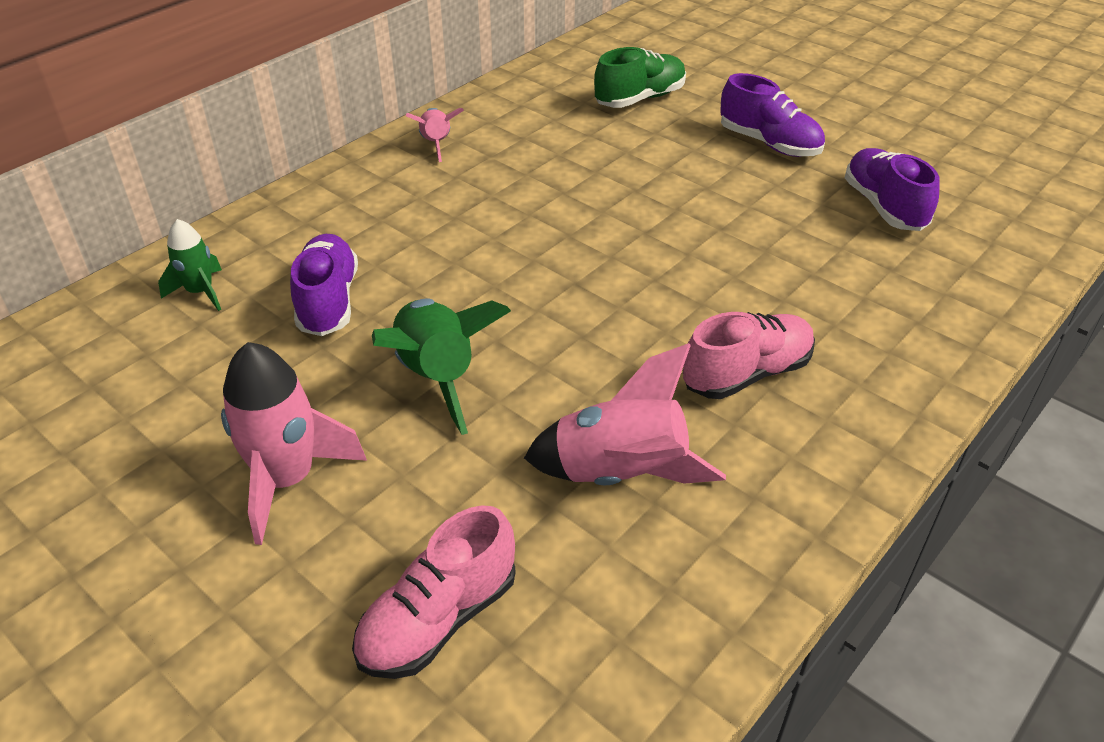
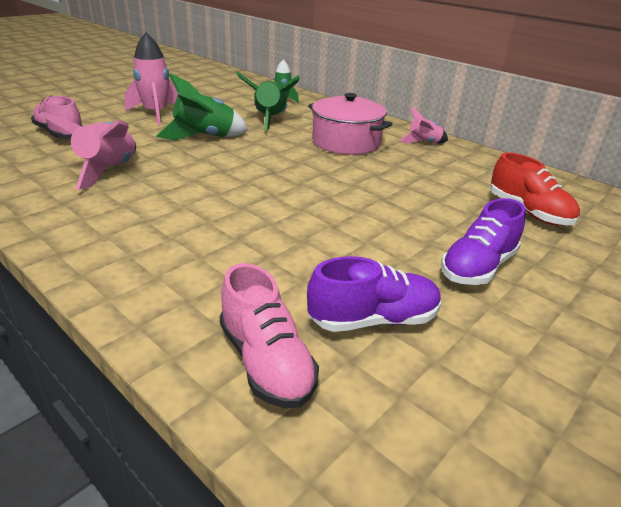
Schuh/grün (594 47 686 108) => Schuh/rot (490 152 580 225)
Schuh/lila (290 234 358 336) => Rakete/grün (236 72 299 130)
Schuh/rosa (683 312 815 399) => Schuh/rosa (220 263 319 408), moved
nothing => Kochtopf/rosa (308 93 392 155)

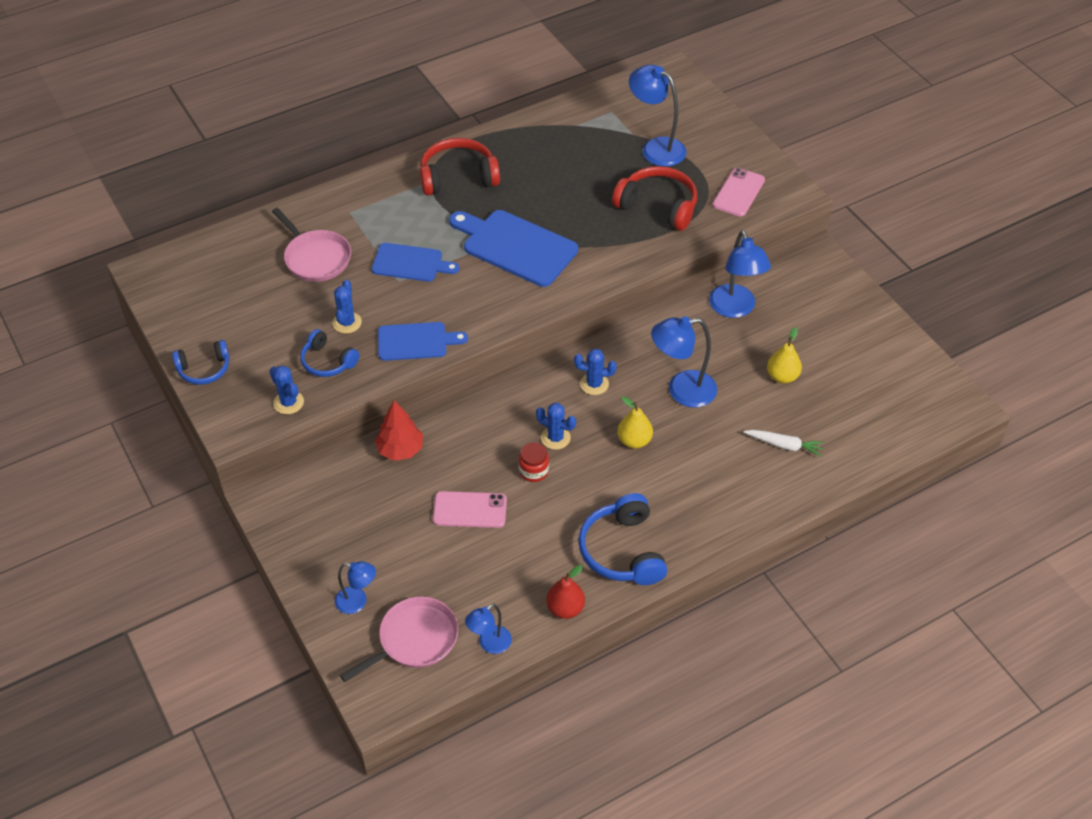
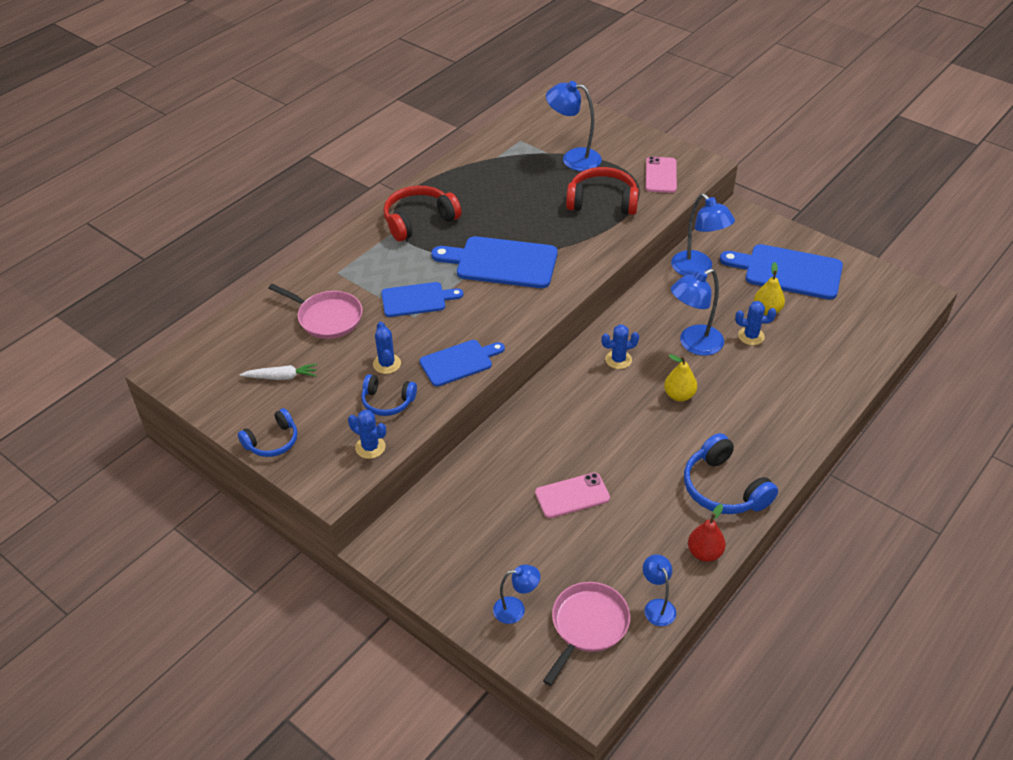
Baum/rot (375 400 423 461) => nothing
Kaktus/blau (536 403 576 450) => Kaktus/blau (735 301 776 345), moved
Karotte/weiß (743 430 824 457) => Karotte/weiß (240 364 317 380), moved
Einmachglas/rot (519 442 549 482) => nothing
Lampe/blau (465 604 512 654) => Lampe/blau (643 554 676 626), 135 degrees clockwise
nothing => Schneidebrett/blau (720 244 843 300)

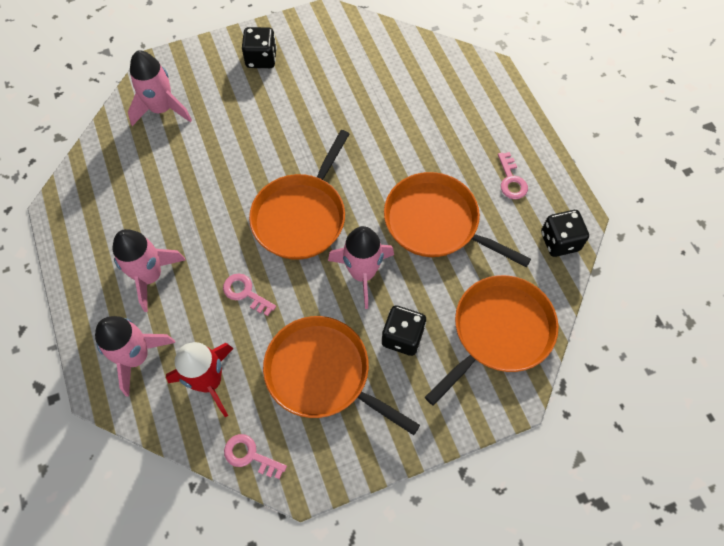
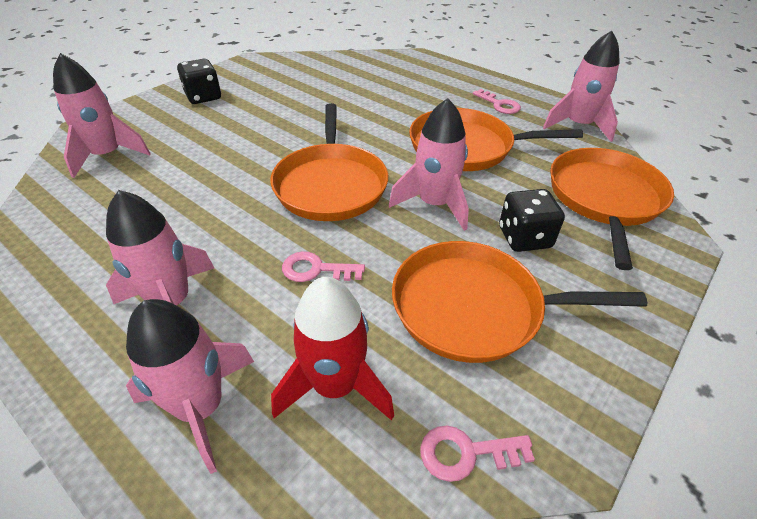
Spielwürfel/schwarz (541 210 589 257) => Rakete/rosa (543 30 620 142)

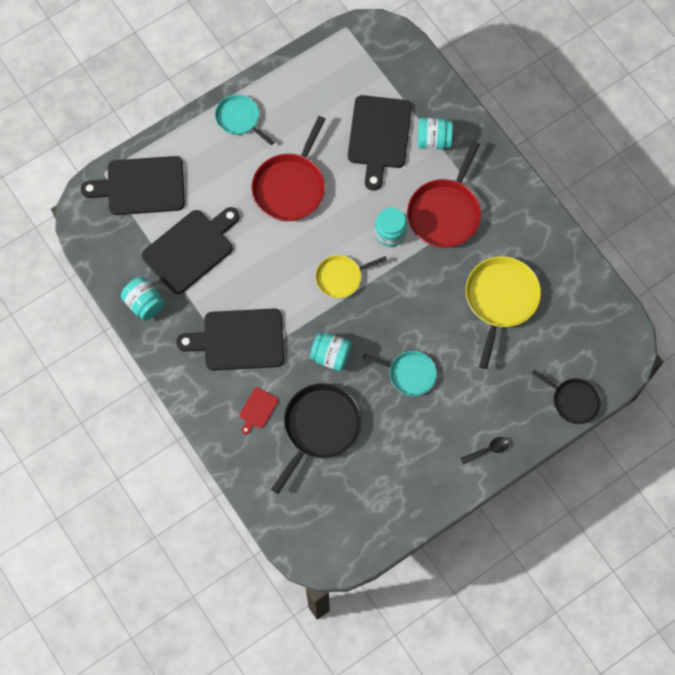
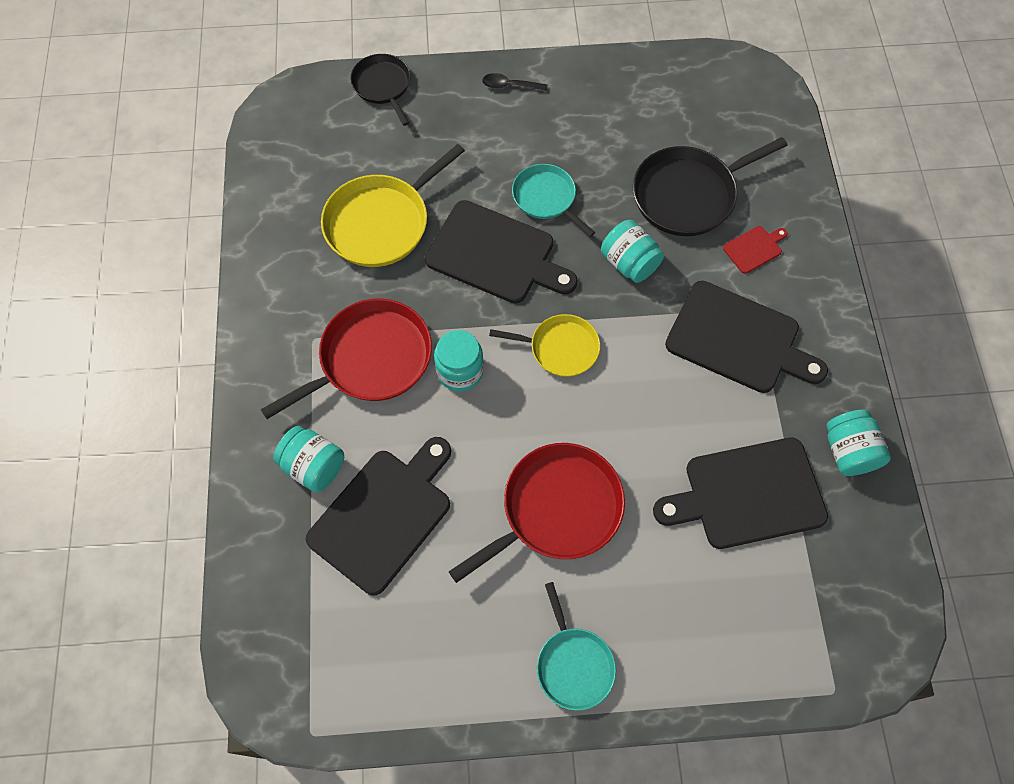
Schneidebrett/schwarz (81 156 185 215) => Schneidebrett/schwarz (425 200 578 303), moved

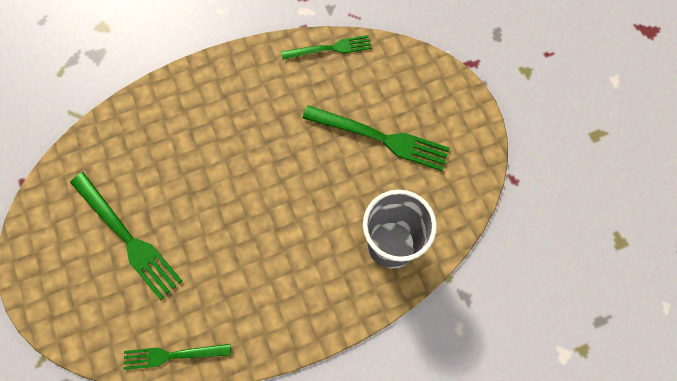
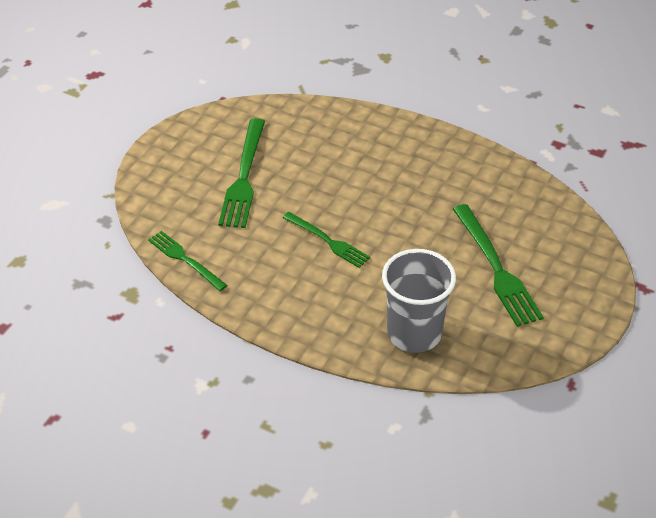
Gabel/grün (281 35 371 60) => Gabel/grün (283 212 370 268), moved

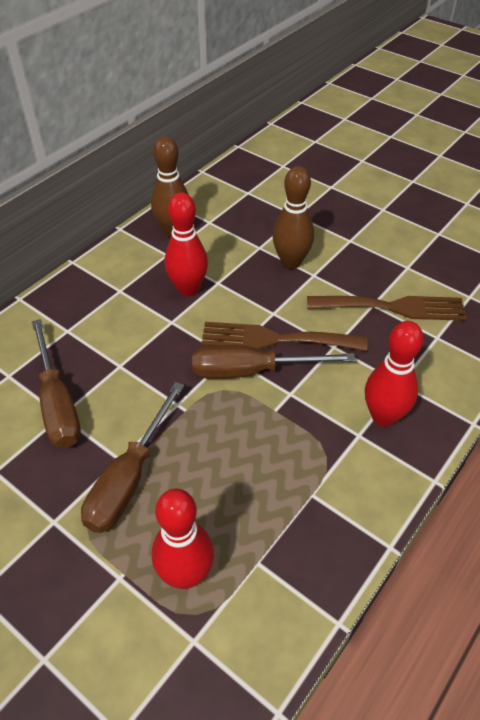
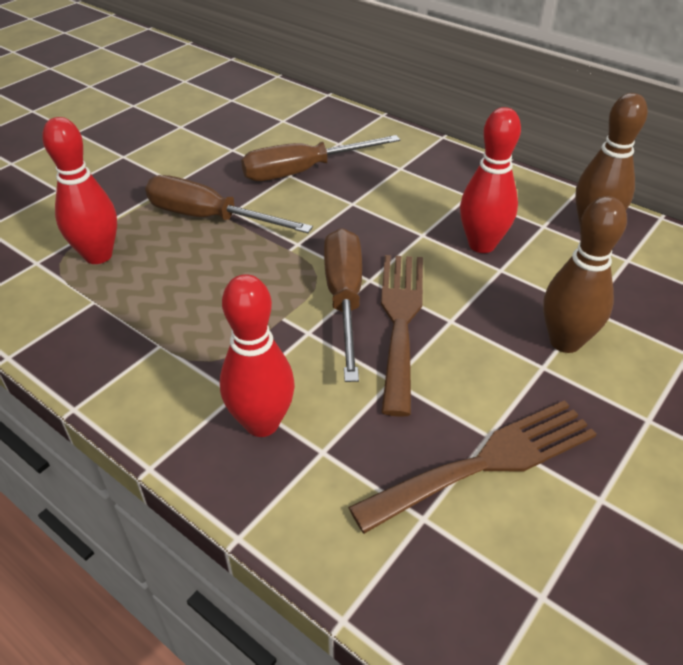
Gabel/braun (307 296 467 321) => Gabel/braun (348 400 597 534), 120 degrees counterclockwise

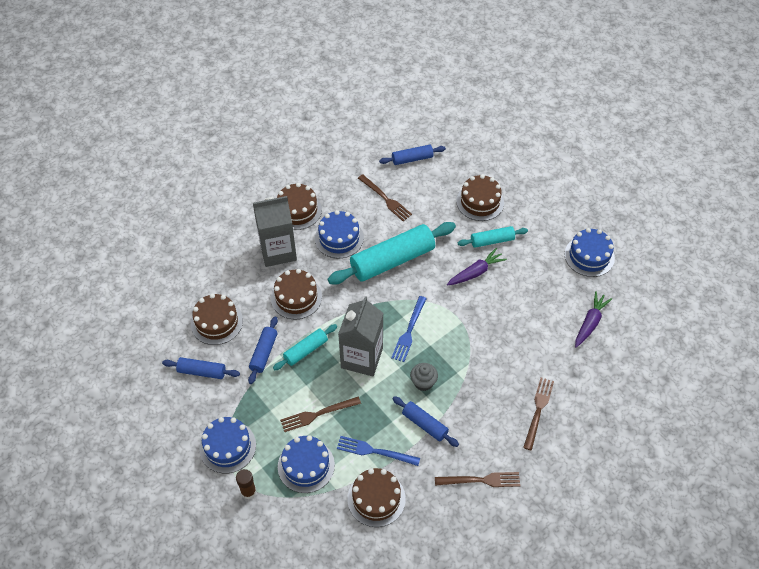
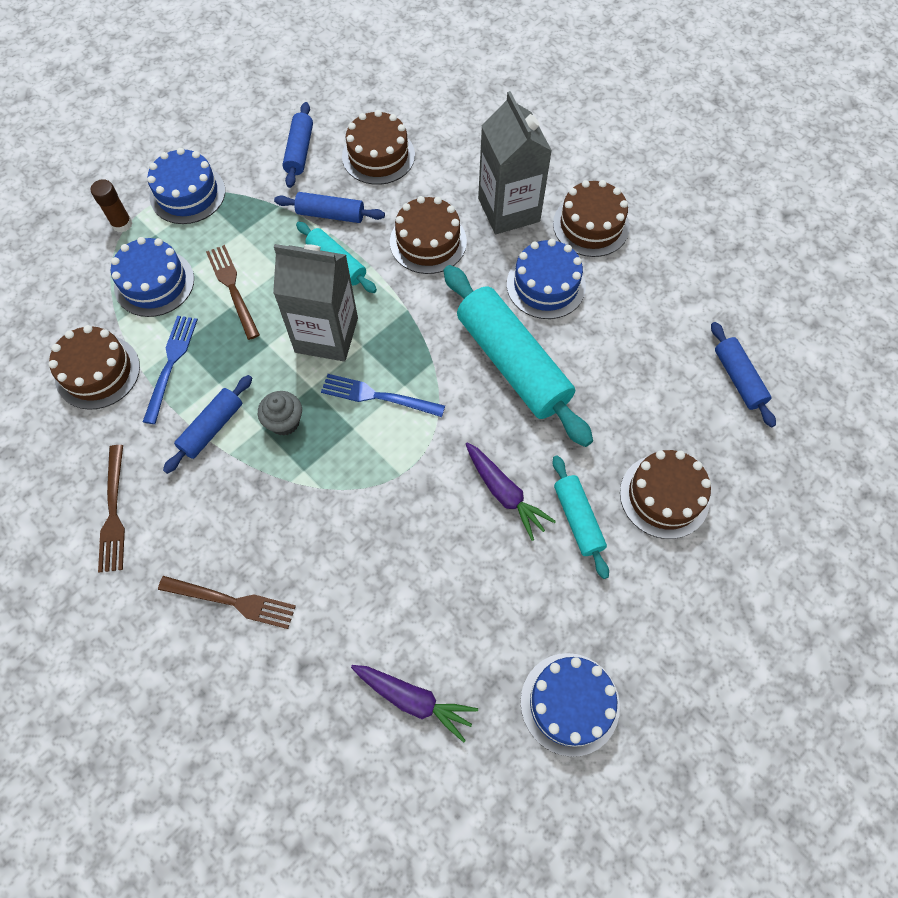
Gabel/braun (358 174 412 221) => nothing

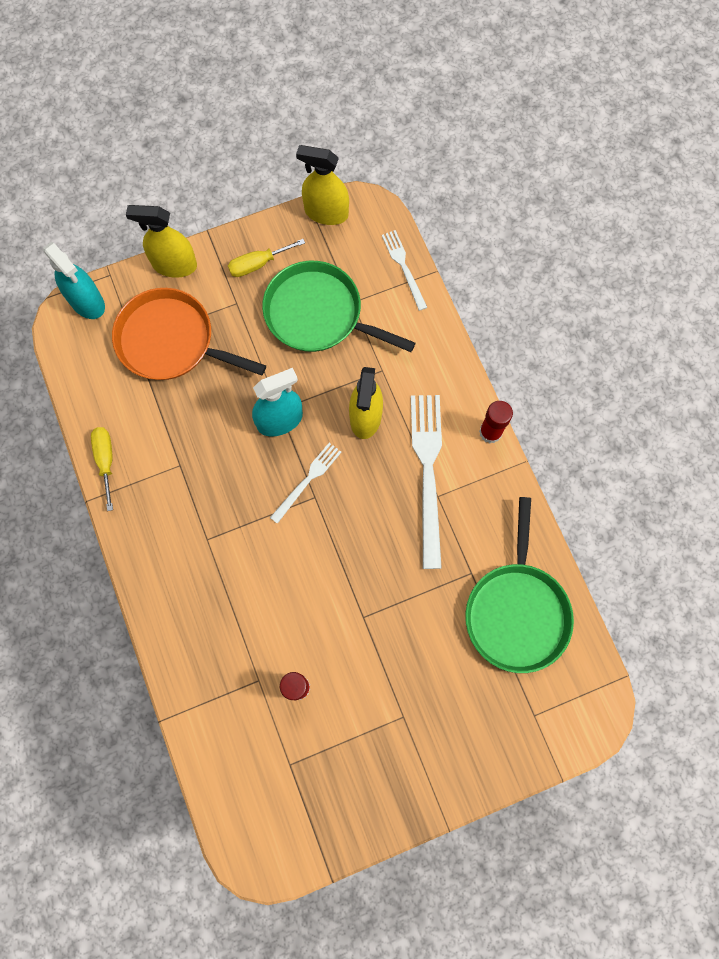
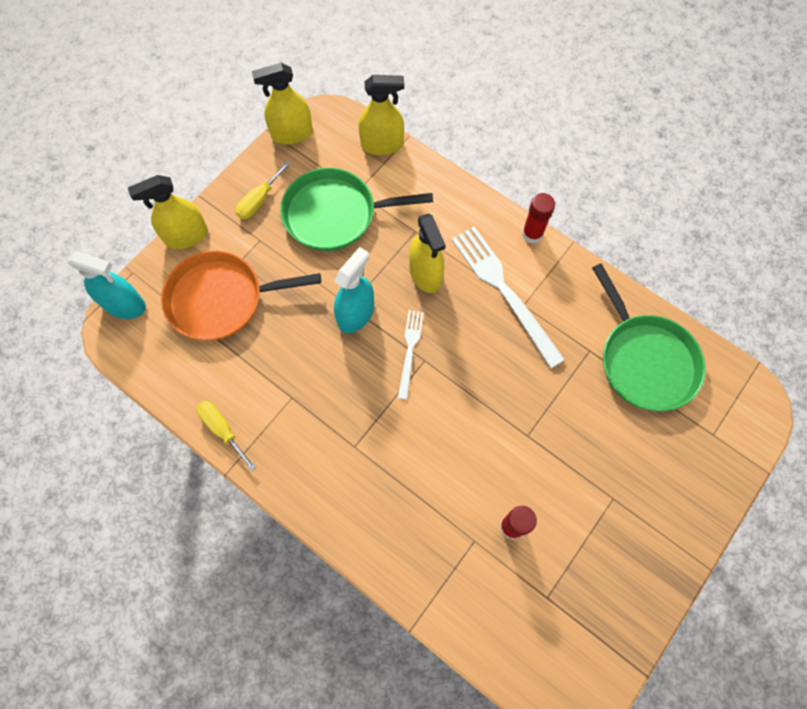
Gabel/weiß (382 230 427 311) => Sprühflasche/gelb (358 75 404 155)

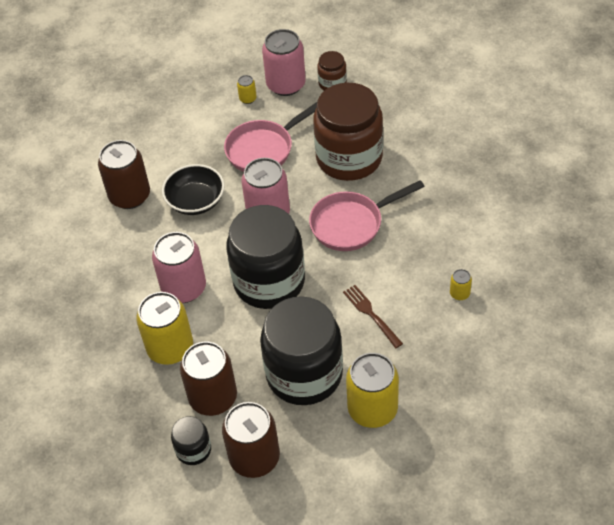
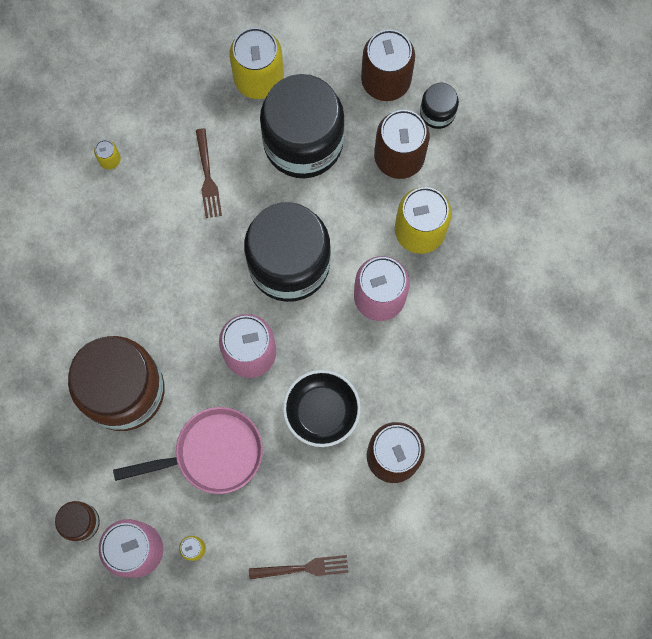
Pfanne/rosa (309 180 425 251) => nothing
nothing => Gabel/braun (249 555 348 579)

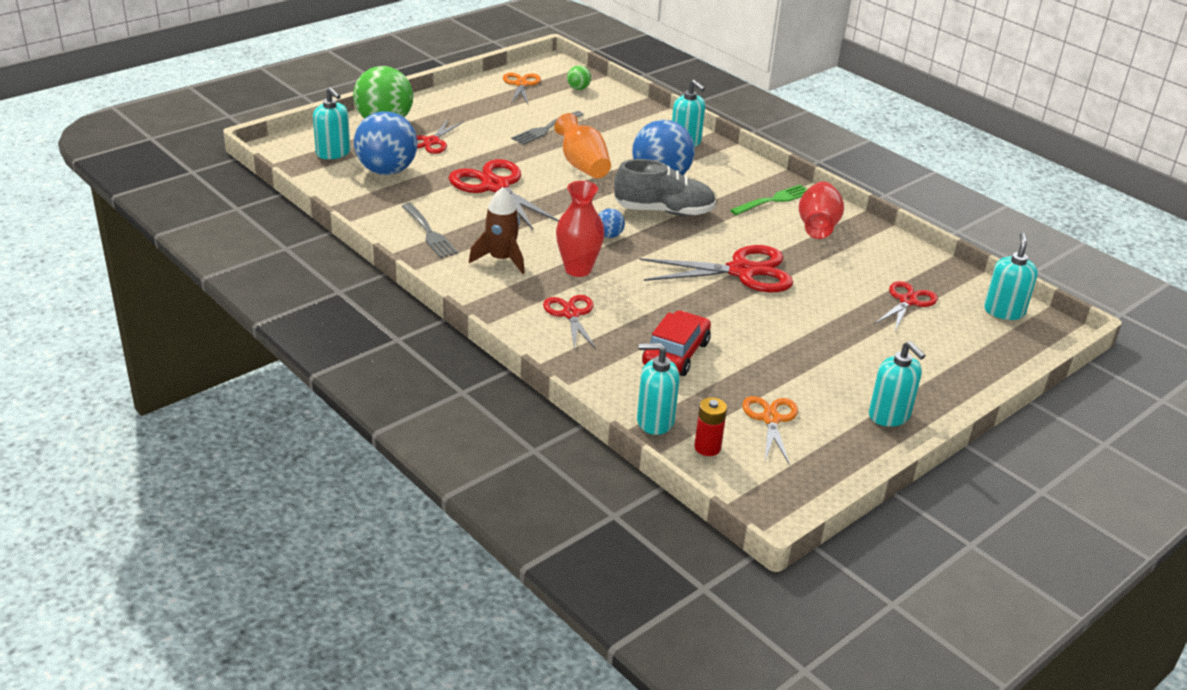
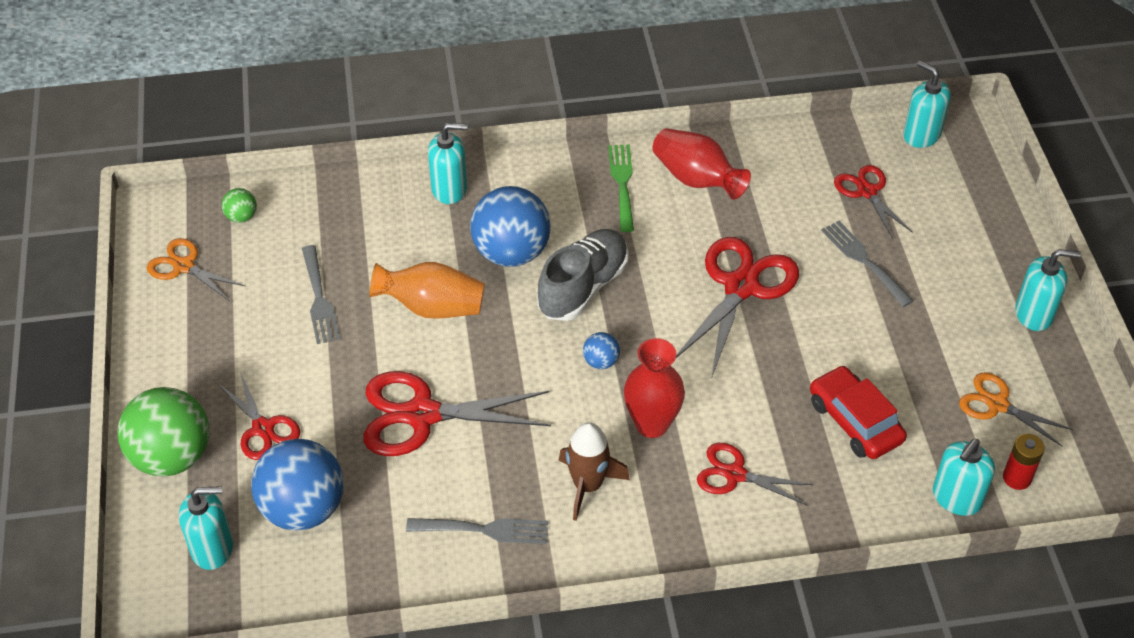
nothing => Gabel/grau (821 221 914 307)

